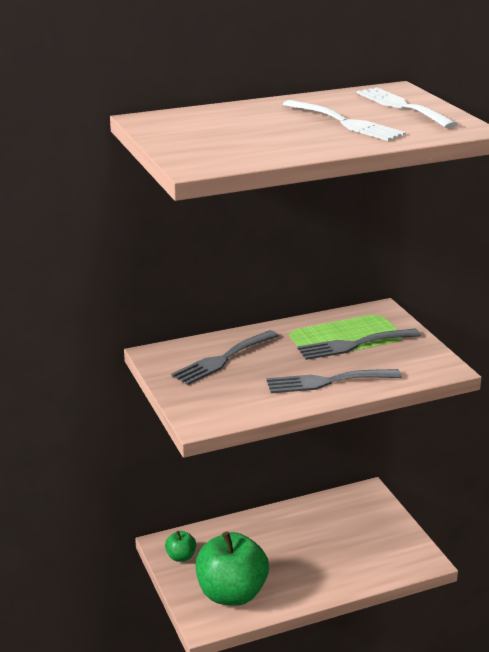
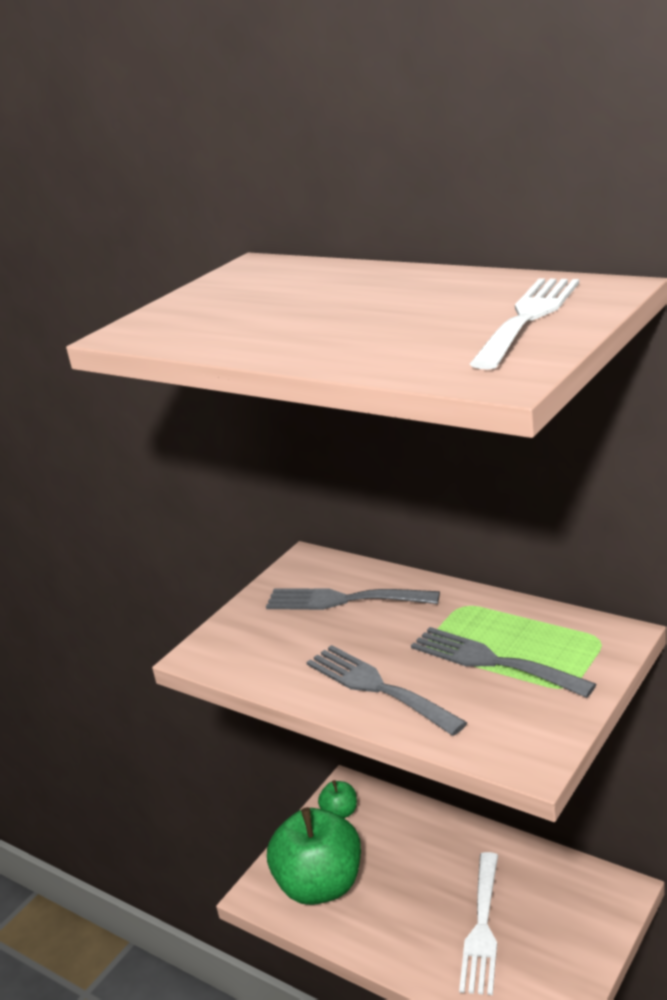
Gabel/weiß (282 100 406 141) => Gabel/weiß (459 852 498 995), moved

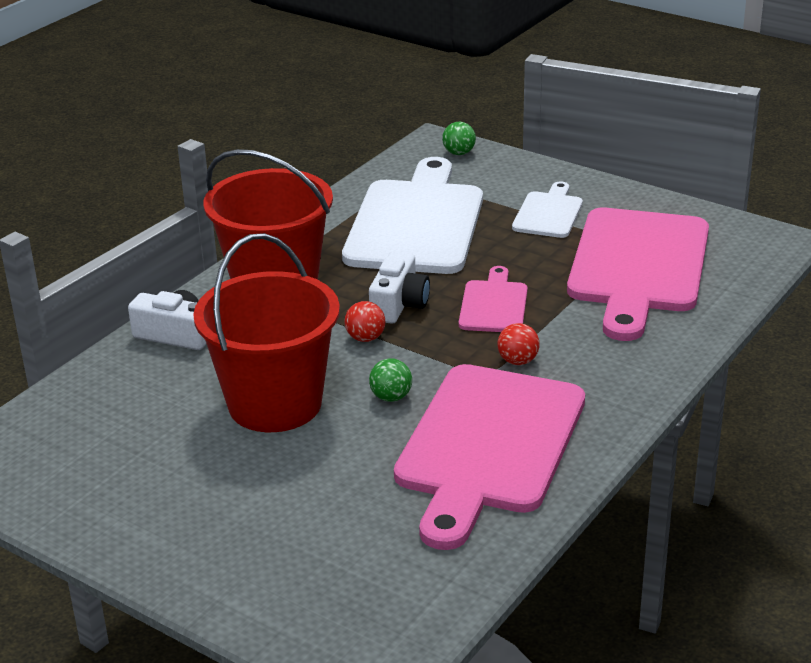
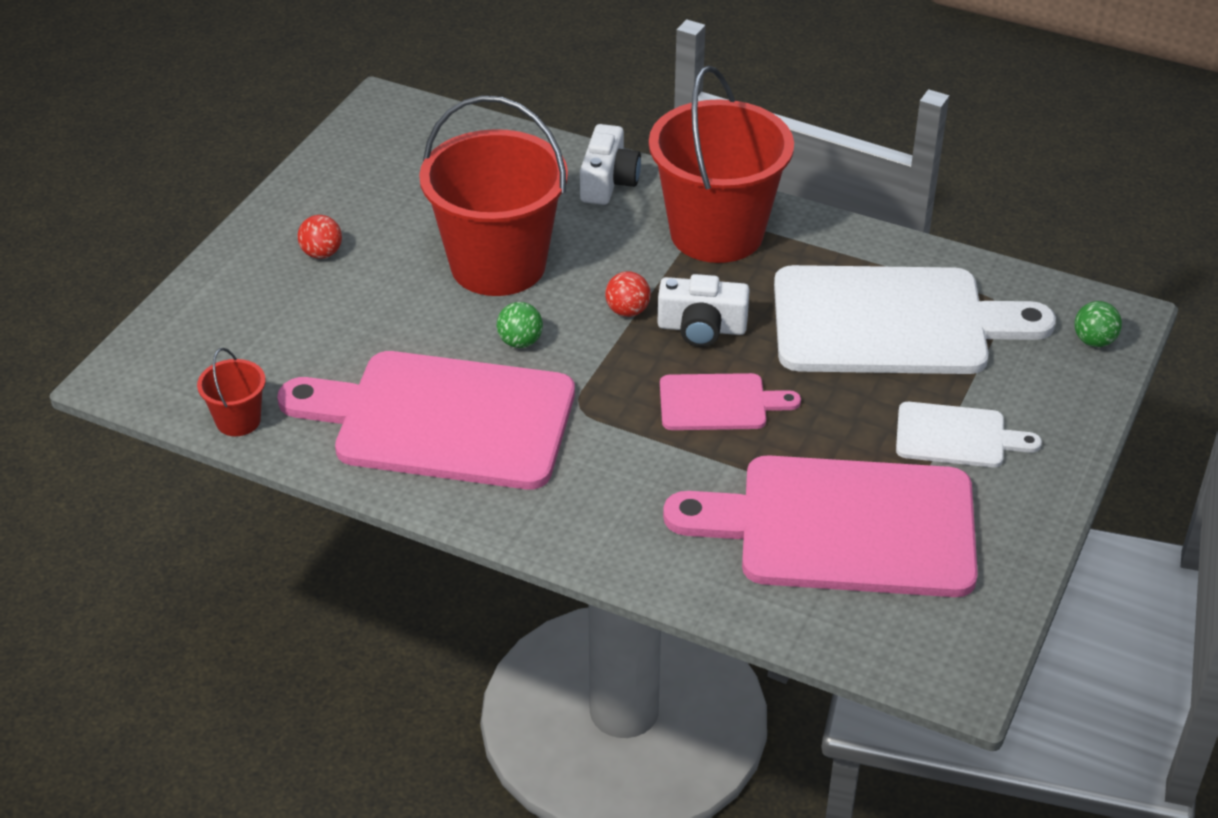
Ball/rot (498 323 539 365) => Ball/rot (298 215 342 259), moved
nothing => Eimer/rot (197 348 266 436)

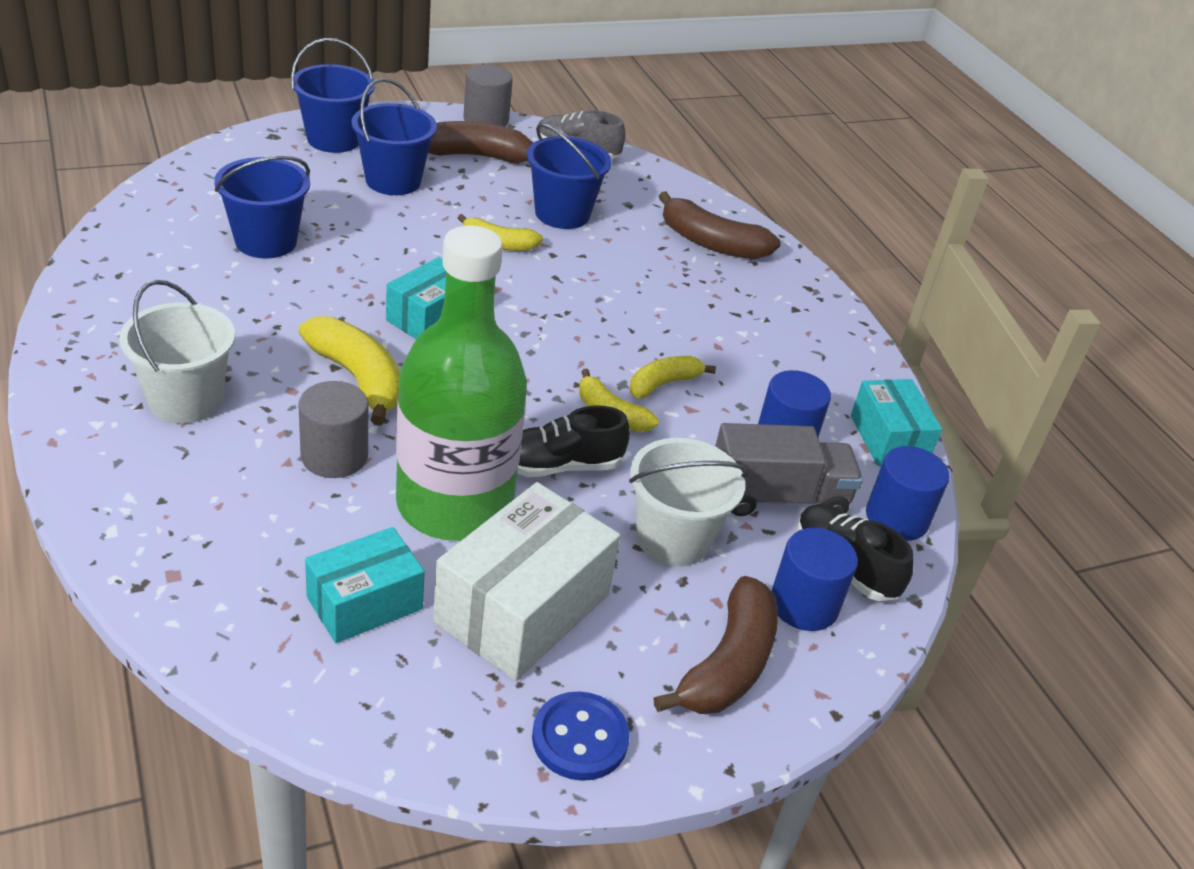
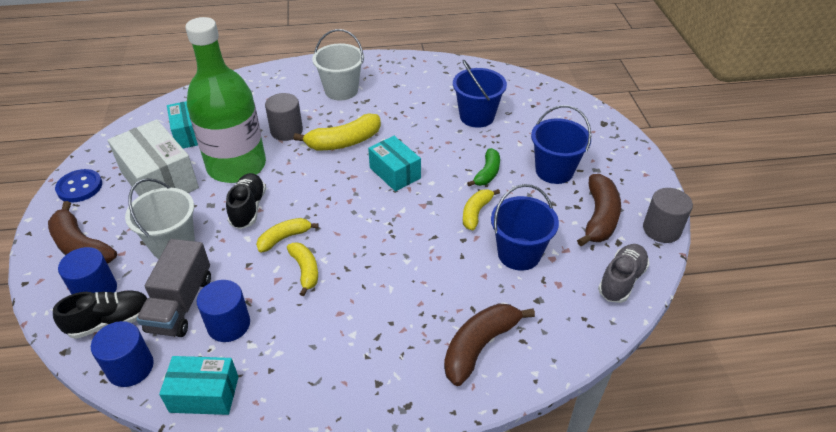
Eimer/blau (291 38 375 153) => nothing
nothing => Banane/grün (467 148 500 186)

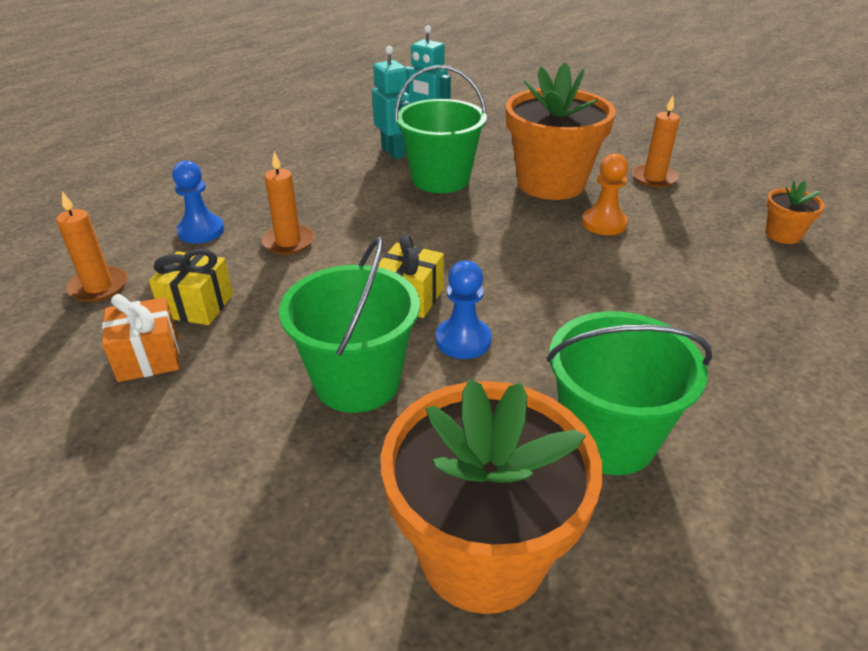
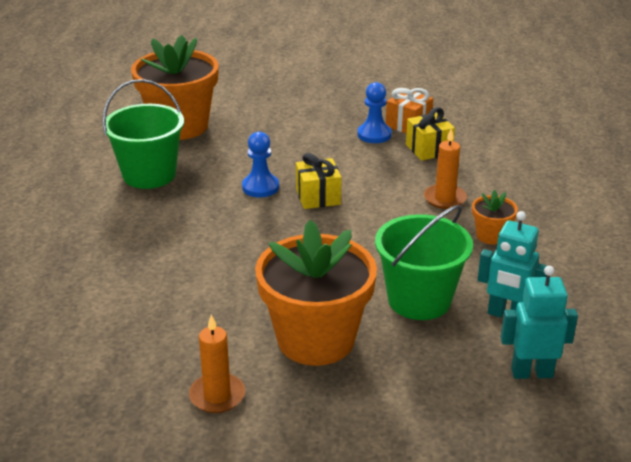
Bauer/orange (582 153 629 235) => nothing
Bauer/blau (172 160 224 244) => Bauer/blau (357 82 392 143), moved
Blumentopf/orange (765 181 825 244) => Blumentopf/orange (472 190 518 245), moved
Kerze/orange (56 191 128 302) => nothing
Eimer/grün (279 237 420 413) => nothing

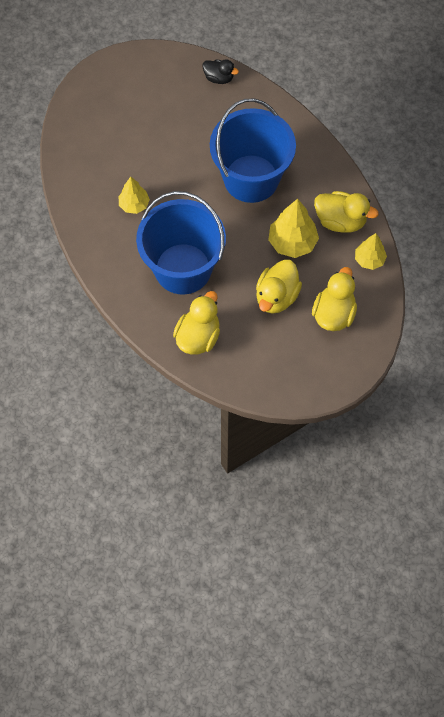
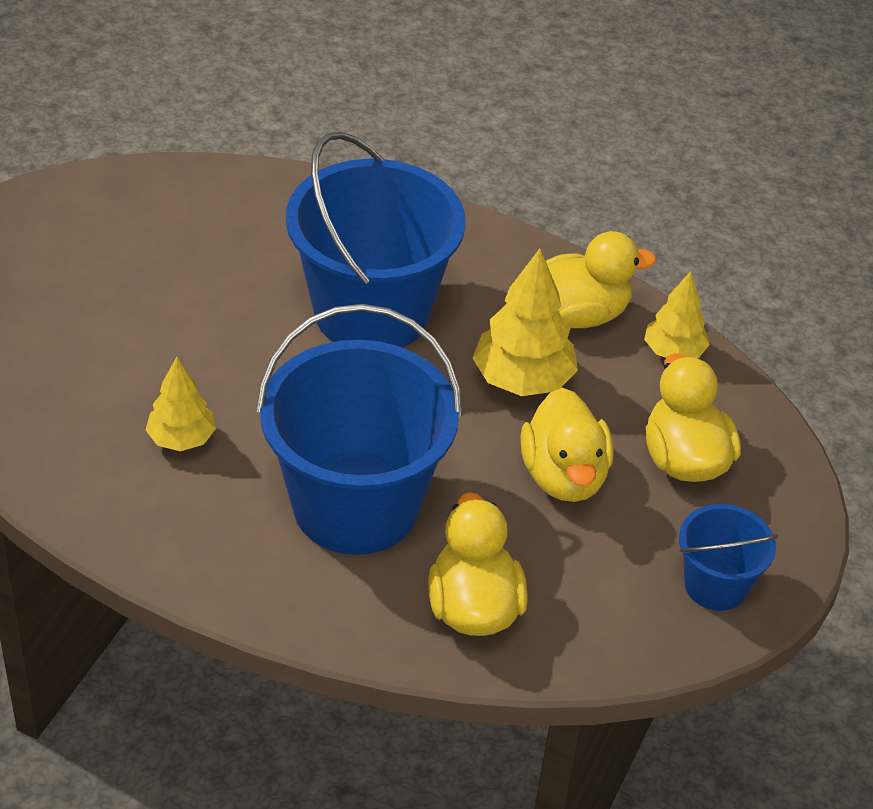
Ente/schwarz (202 59 239 84) => nothing
nothing => Eimer/blau (679 504 778 611)

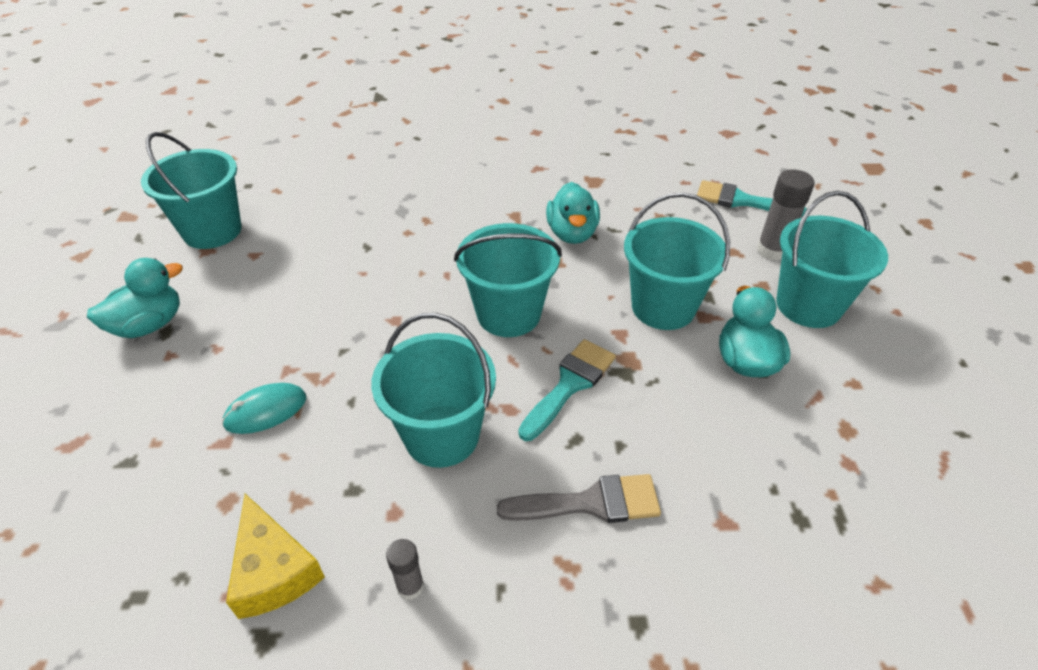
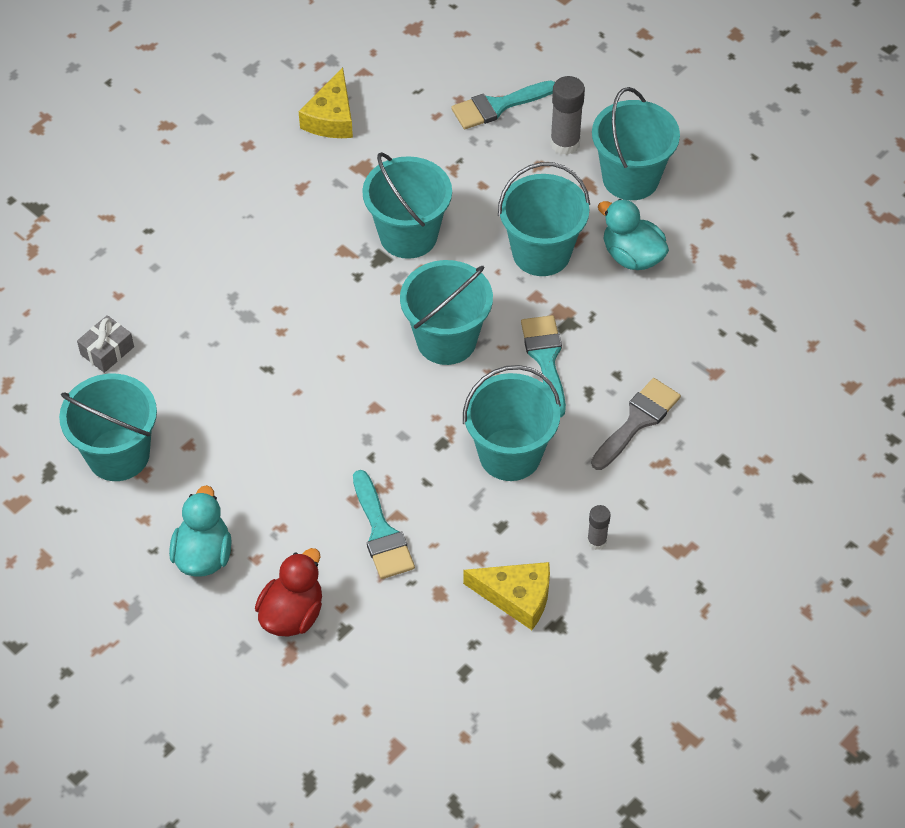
Ente/türkis (546 182 600 244) => Eimer/türkis (362 152 452 259)
Computermaus/türkis (222 383 306 434) => Pinsel/türkis (353 470 415 579)
nothing => Käse/gelb (299 67 353 138)
nothing => Geschenk/grau (77 315 134 373)
nothing => Ente/rot (255 548 322 637)

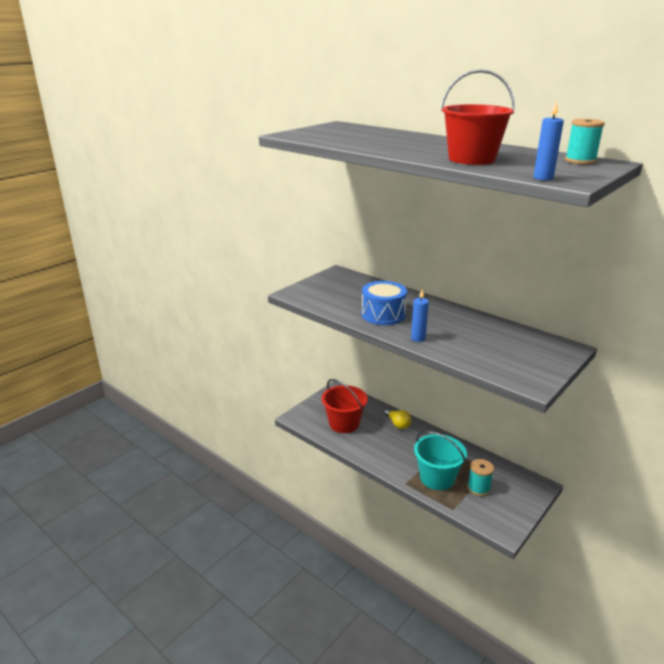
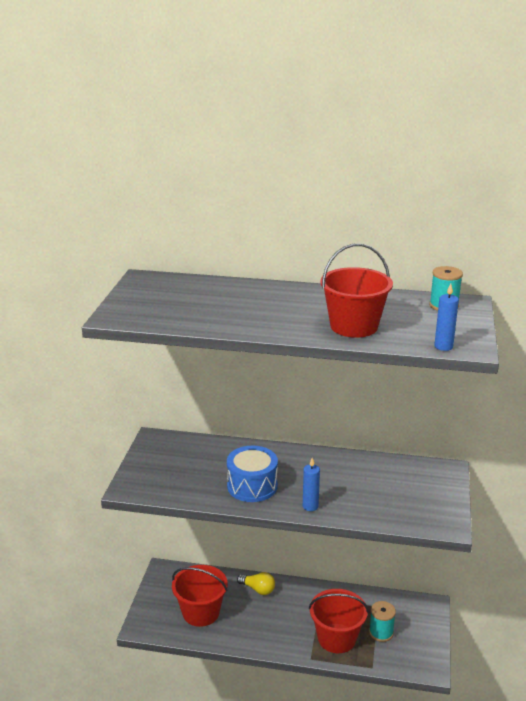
Eimer/türkis (414 431 467 490) => Eimer/rot (309 589 369 653)

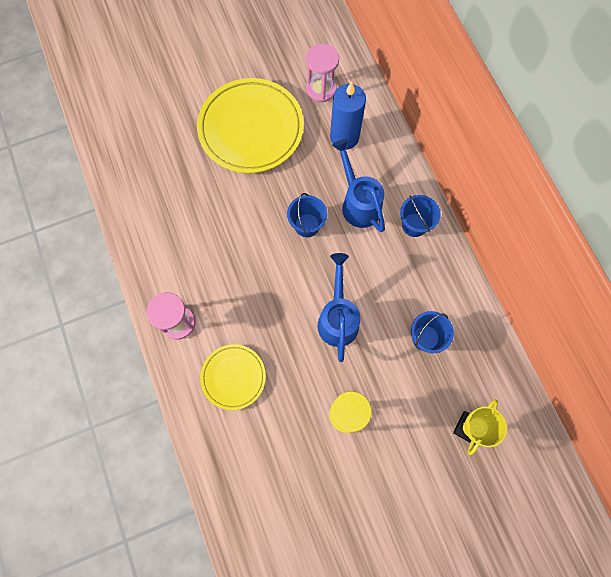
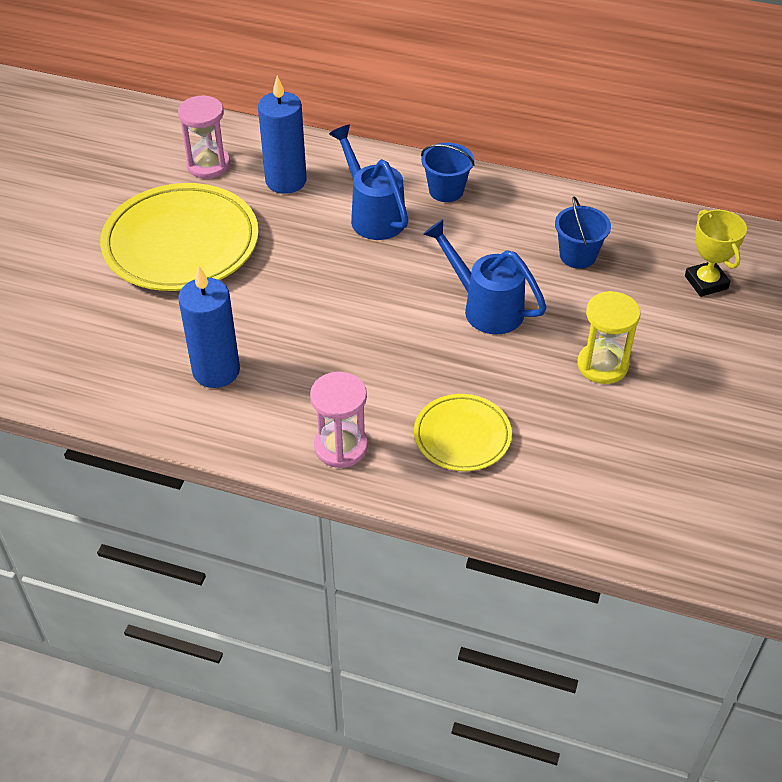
Gießkanne/blau (332 139 385 232) => Gießkanne/blau (329 125 408 240), 45 degrees clockwise
Eimer/blau (287 193 327 237) => nothing
nothing => Kerze/blau (178 266 240 388)

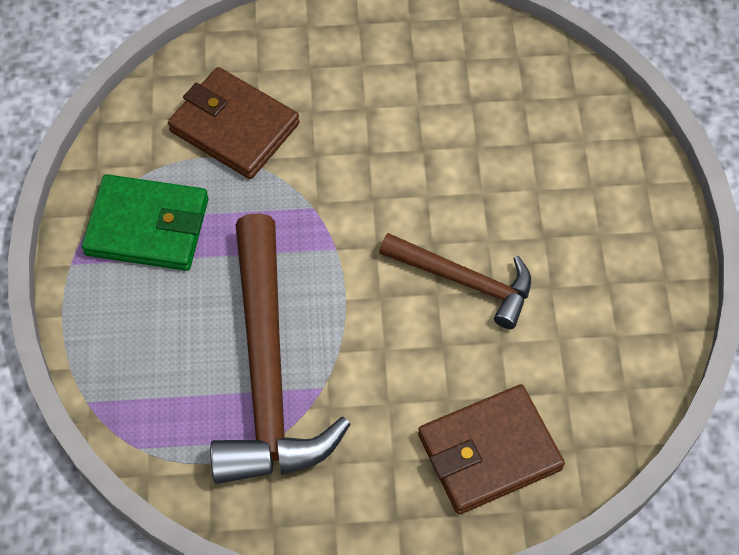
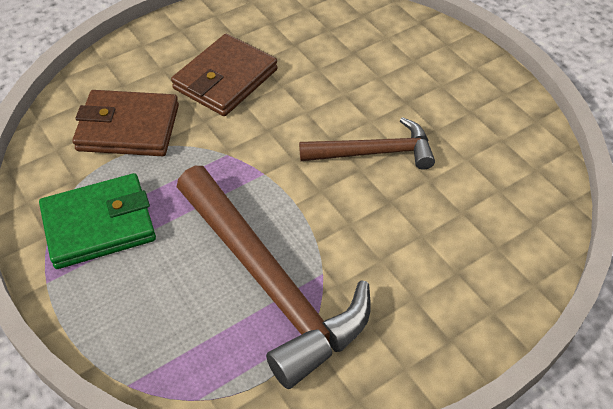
Geldbörse/braun (418 384 565 514) => Geldbörse/braun (171 34 278 116), moved

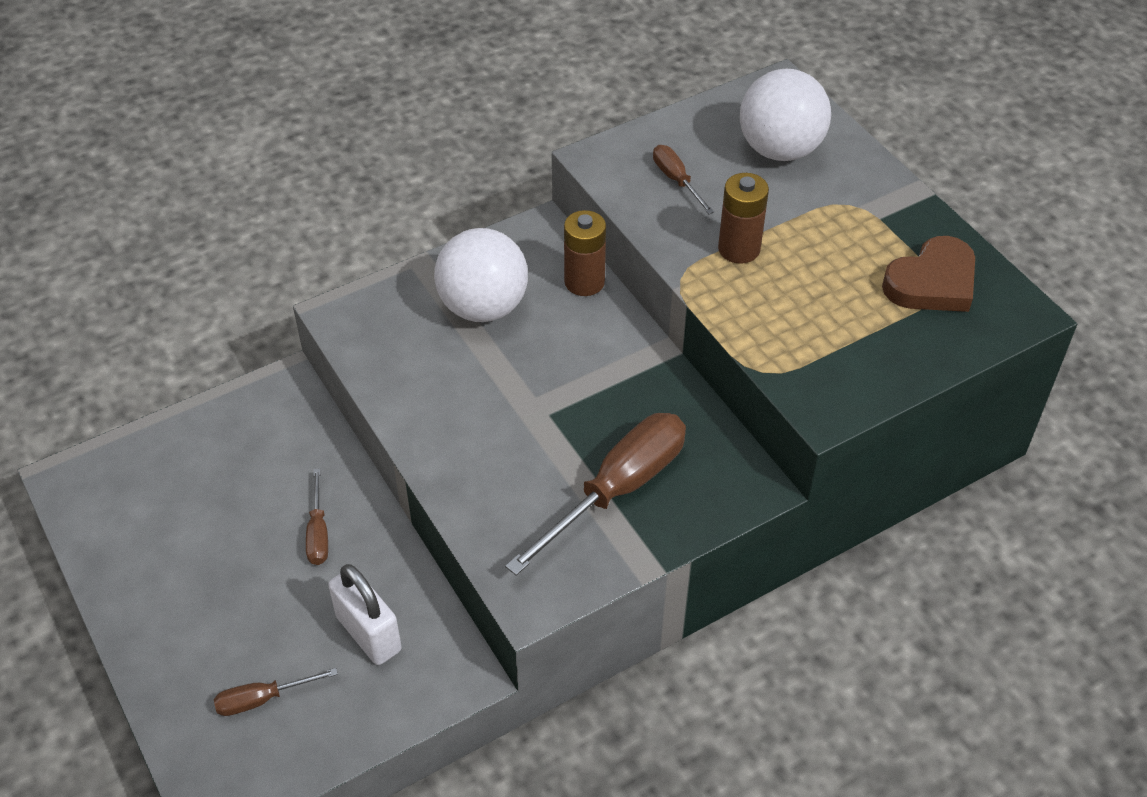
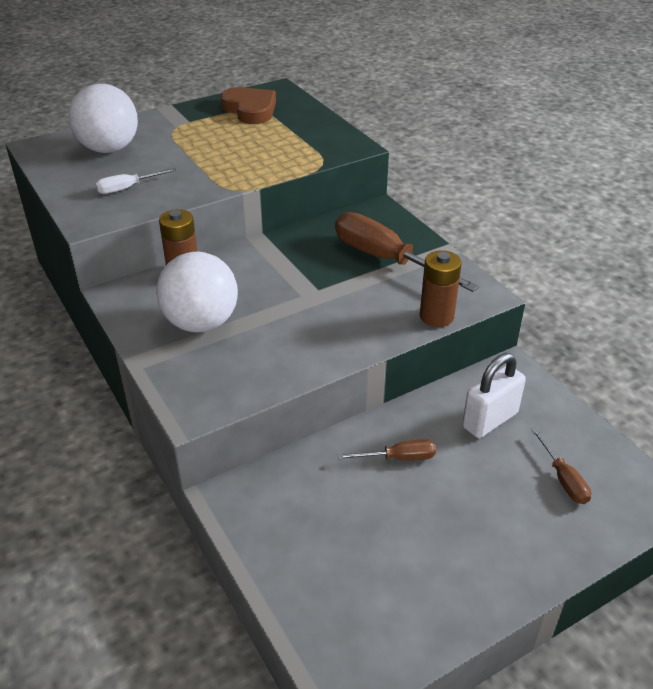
Schraubenzieher/braun (653 145 714 214) => Schraubenzieher/weiß (95 168 177 194)
Batterie/braun (718 173 769 264) => Batterie/braun (420 250 462 327), moved

